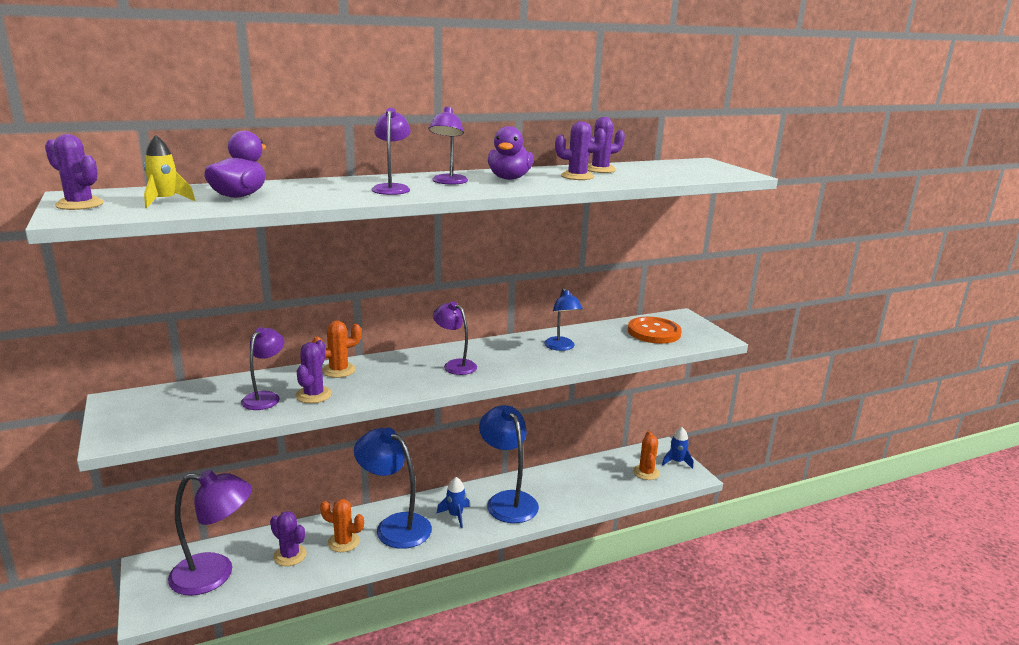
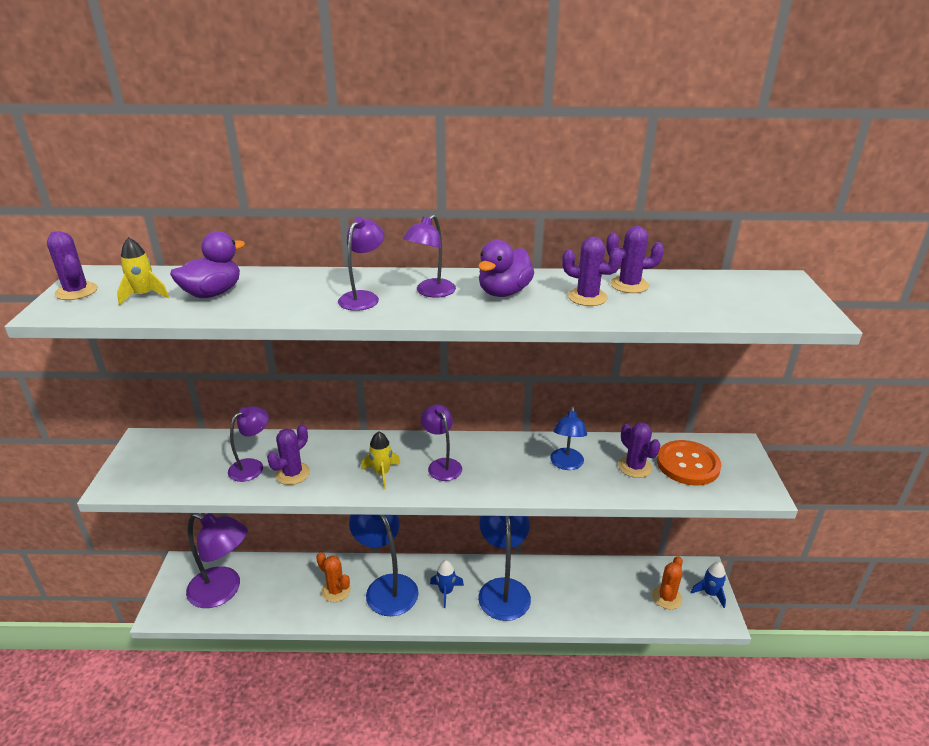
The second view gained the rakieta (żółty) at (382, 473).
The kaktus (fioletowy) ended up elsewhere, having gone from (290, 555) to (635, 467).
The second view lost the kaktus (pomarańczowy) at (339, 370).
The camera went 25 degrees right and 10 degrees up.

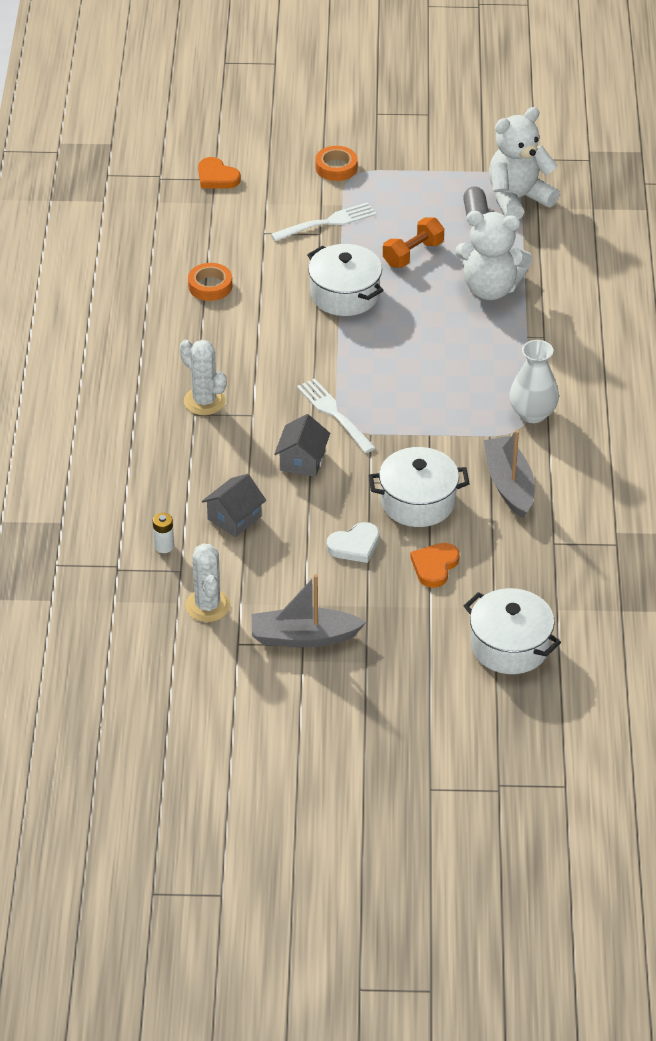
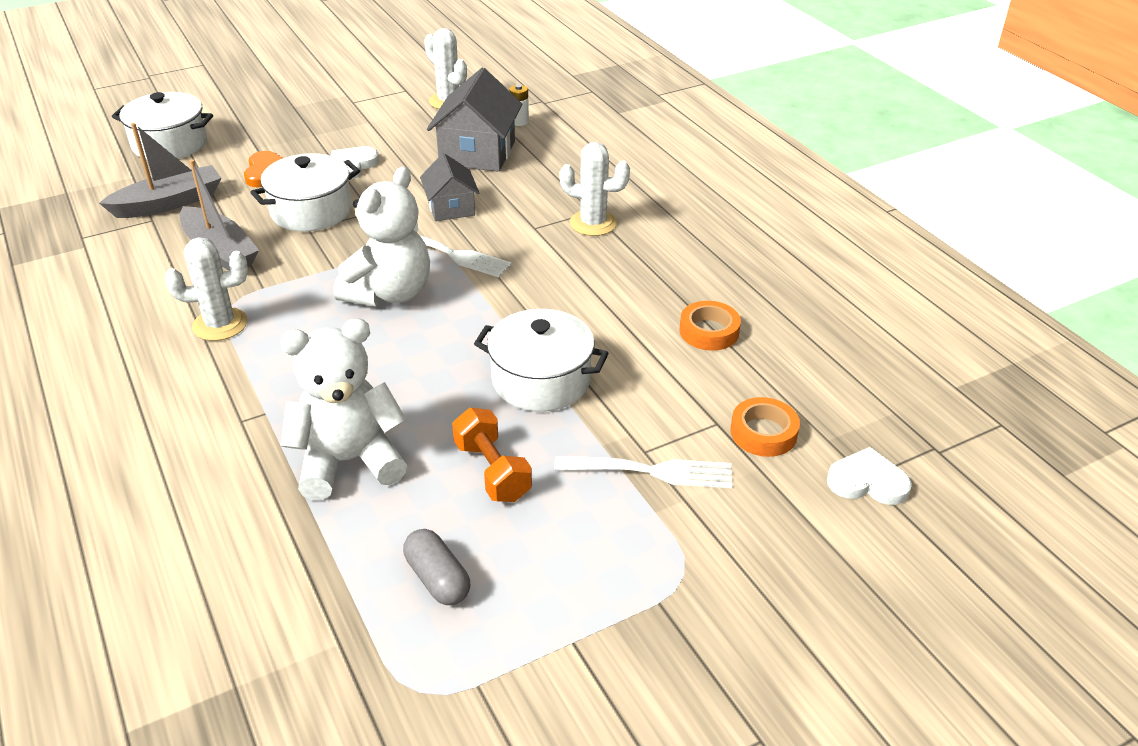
The łódka (szary) ended up elsewhere, having gone from (303, 637) to (169, 203).
Where the wazon (biały) stood at (532, 413), the kaktus (biały) came to stand at (220, 324).
The miś (biały) ended up elsewhere, having gone from (517, 199) to (389, 293).
The size of the domek (szary) at (234, 518) changed by a factor of 1.65.
The hantel (pomarańczowy) at (413, 254) ended up facing another way, 45 degrees counterclockwise from before.
The widelec (biały) at (327, 223) ended up facing another way, 120 degrees counterclockwise from before.
The taśma klejąca (pomarańczowy) ended up elsewhere, having gone from (336, 167) to (763, 433).
What was the serce (pomarańczowy) at (217, 177) turned into the serce (biały) at (867, 481).
The camera went 150 degrees right and 5 degrees down.

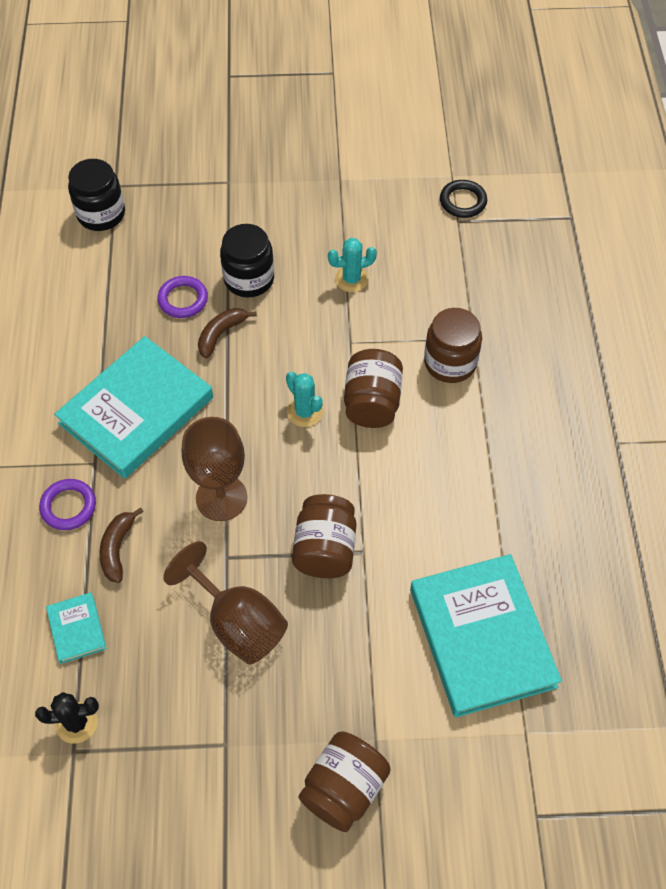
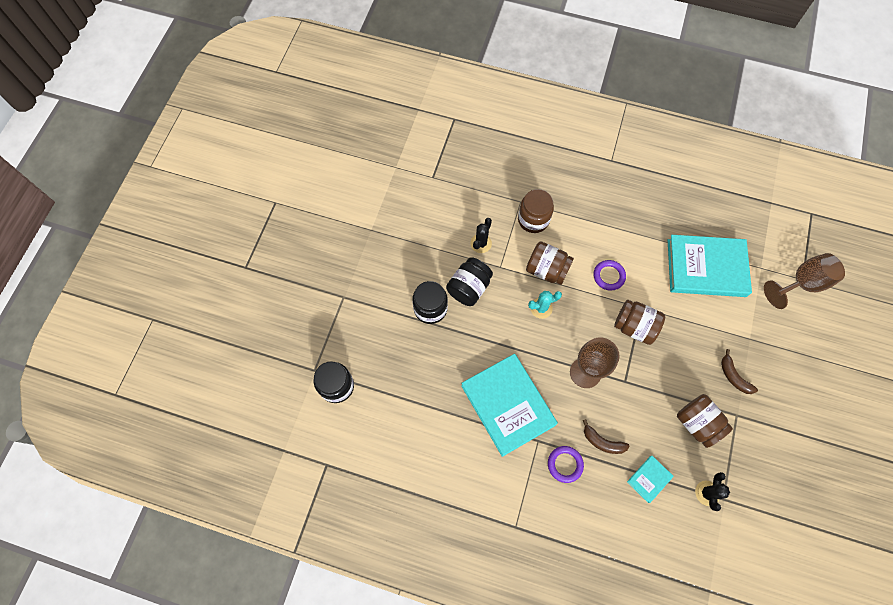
The second view gained the słoik (czarny) at (469, 288).
The second view gained the kaktus (czarny) at (481, 243).
The pierścień (fioletowy) ended up elsewhere, having gone from (183, 299) to (609, 276).
The książka (turkusowy) at (77, 629) ended up facing another way, 45 degrees counterclockwise from before.
The słoik (brązowy) ended up elsewhere, having gone from (344, 788) to (697, 423).
The banan (brązowy) ended up elsewhere, having gone from (221, 334) to (734, 376).
The kielich (brązowy) ended up elsewhere, having gone from (238, 623) to (802, 283).
The second view lost the kaktus (turkusowy) at (351, 279).
The second view lost the pierścień (czarny) at (463, 201).
The camera went 70 degrees left and 10 degrees up.

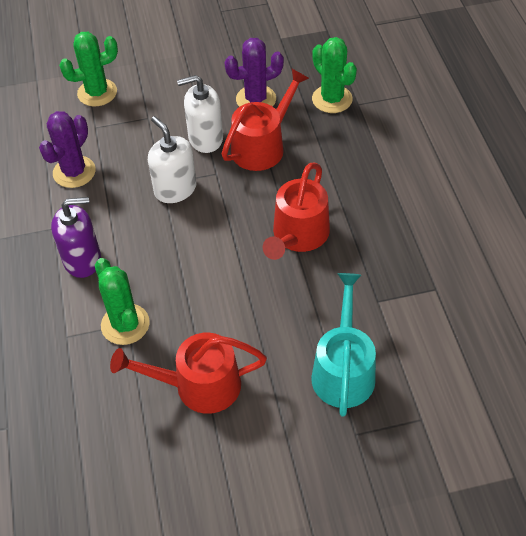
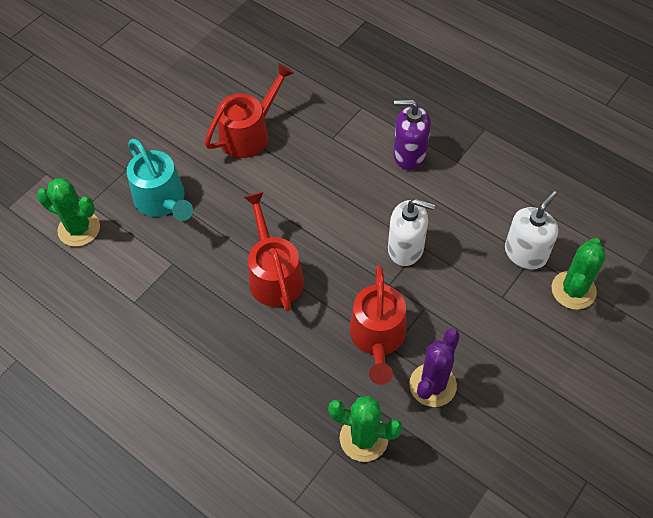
The kaktus (zielony) ended up elsewhere, having gone from (125, 324) to (79, 229).
The dozownik mydła (fioletowy) at (82, 260) ended up facing another way, 60 degrees clockwise from before.
The dozownik mydła (biały) ended up elsewhere, having gone from (205, 138) to (525, 253).
The second view lost the kaktus (fioletowy) at (74, 172).
The camera went 140 degrees right and 5 degrees up.

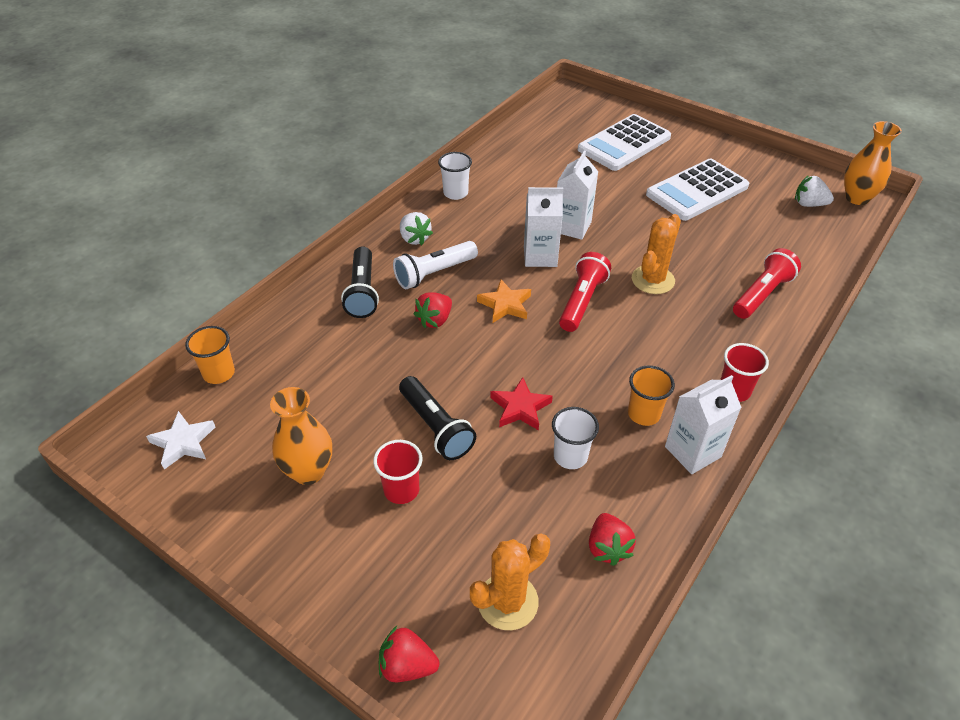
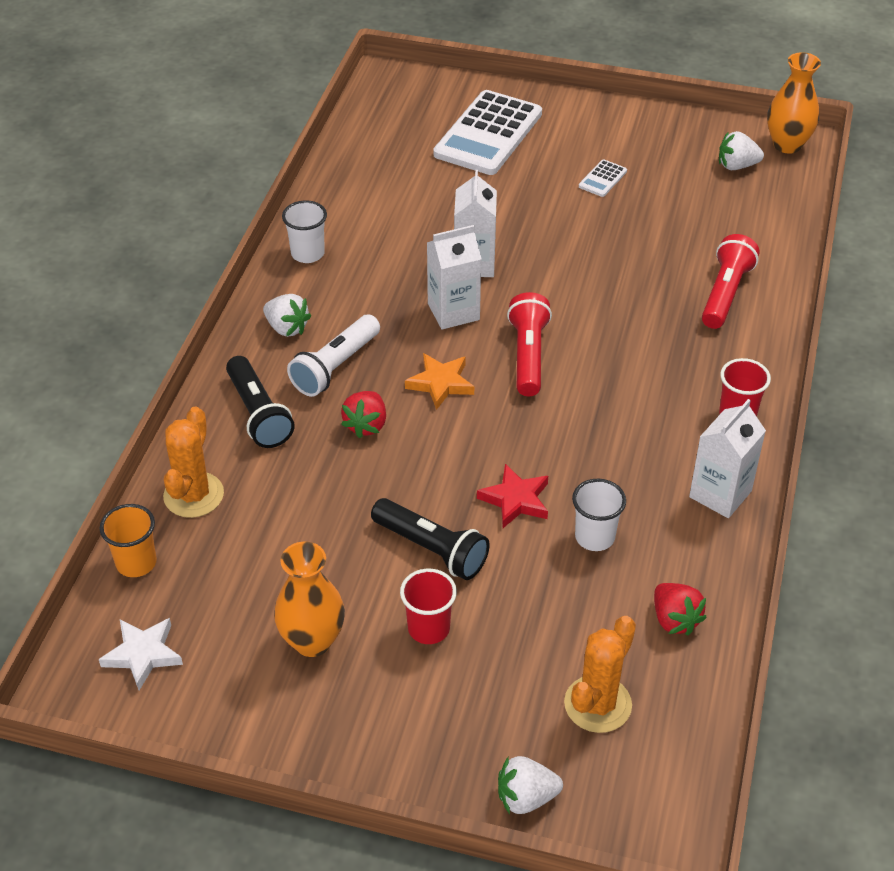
The kaktus (pomarańczowy) ended up elsewhere, having gone from (653, 280) to (193, 495).
What was the truskawka (czerwony) at (407, 666) turned into the truskawka (biały) at (526, 797).
The size of the kalkulator (biały) at (697, 191) changed by a factor of 0.42.
The second view lost the szklanka (pomarańczowy) at (643, 414).
The camera went 20 degrees left and 0 degrees up.

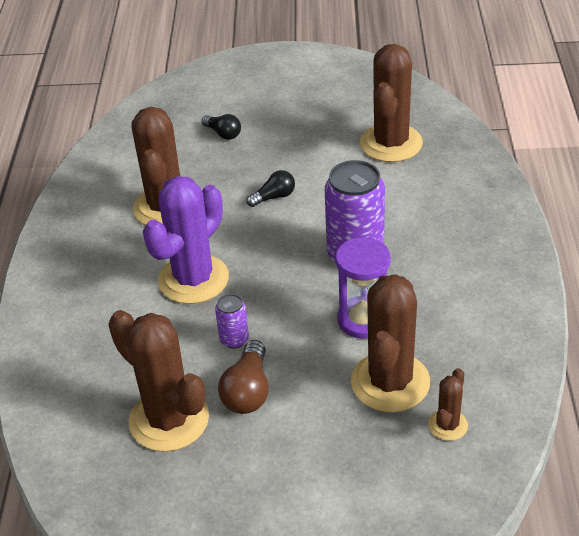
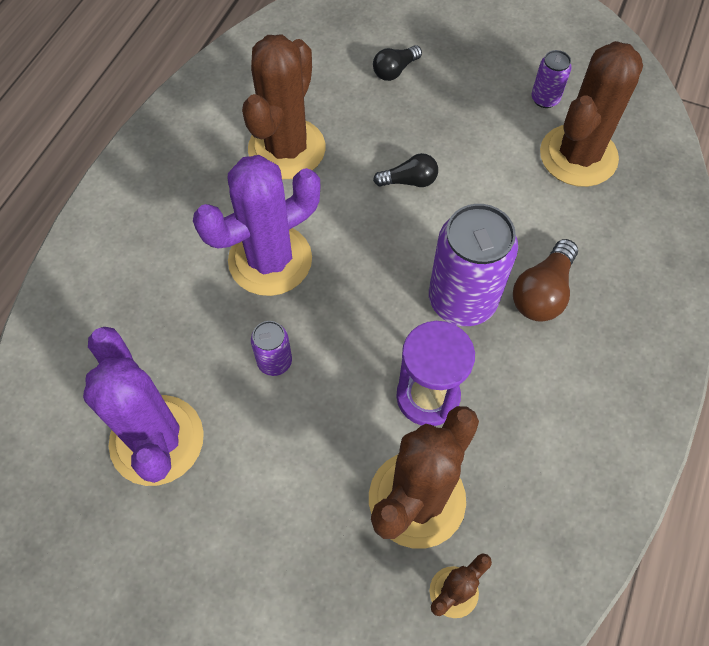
What was the kaktus (brązowy) at (169, 420) turned into the kaktus (fioletowy) at (157, 440).
The żarówka (czarny) at (223, 134) ended up facing another way, 75 degrees clockwise from before.
The żarówka (brązowy) ended up elsewhere, having gone from (248, 391) to (542, 292).
The second view gained the puszka (fioletowy) at (545, 99).
The camera went 20 degrees right and 20 degrees up.

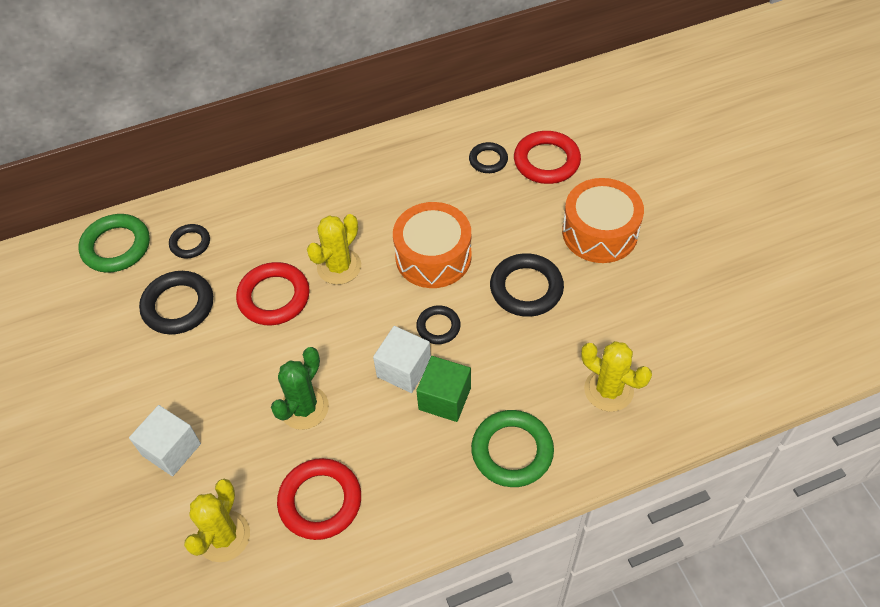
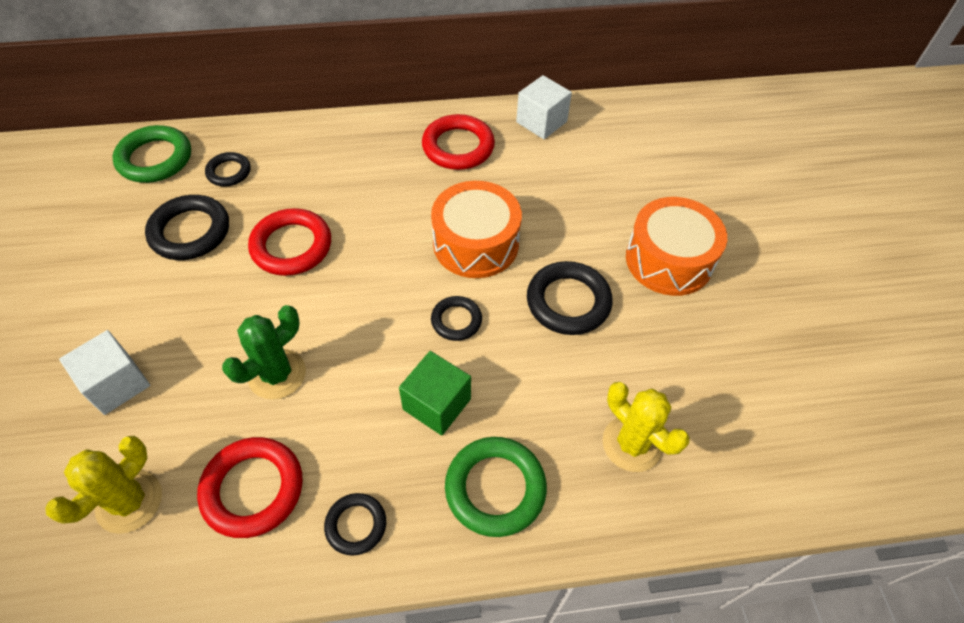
The pierścień (czarny) ended up elsewhere, having gone from (488, 160) to (356, 525).
The pierścień (czerwony) ended up elsewhere, having gone from (546, 161) to (458, 147).
The sześcian (biały) ended up elsewhere, having gone from (404, 369) to (541, 122).
The second view lost the kaktus (żółty) at (339, 267).
The camera went 10 degrees right and 0 degrees up.

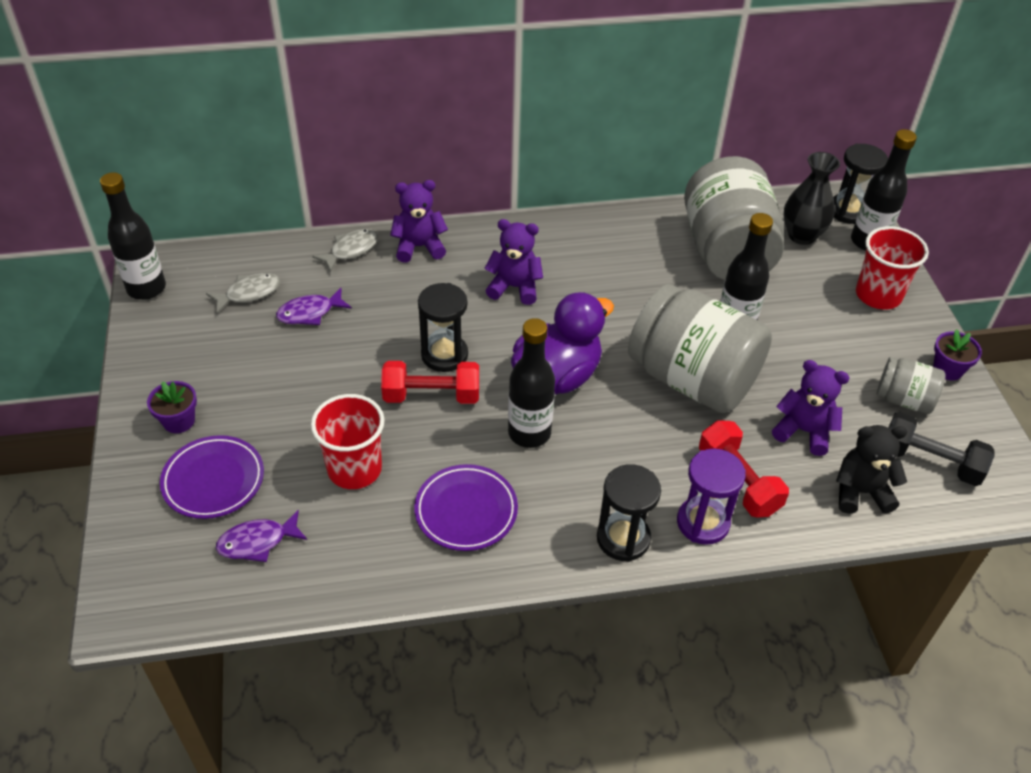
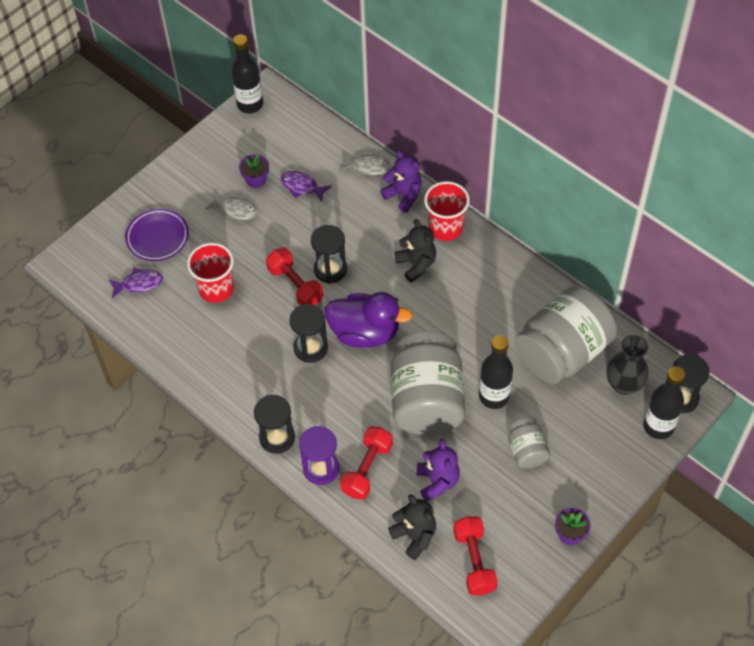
The ryba (fioletowy) at (257, 542) ended up facing another way, 135 degrees clockwise from before.
The ryba (szary) ended up elsewhere, having gone from (249, 293) to (235, 209).
The doniczka (fioletowy) ended up elsewhere, having gone from (179, 421) to (256, 180).
Where the butelka (czarny) stood at (529, 433), the klepsydra (czarny) came to stand at (310, 348).
What was the miś (fioletowy) at (514, 287) turned into the miś (czarny) at (416, 264).
The szklanka (czerwony) ended up elsewhere, having gone from (878, 295) to (445, 228).
What was the hantel (czarny) at (930, 461) turned into the hantel (czerwony) at (474, 561).
The słoik (szary) ended up elsewhere, having gone from (904, 399) to (526, 451).
The second view lost the talerz (fioletowy) at (466, 511).
The camera went 55 degrees right and 10 degrees up.

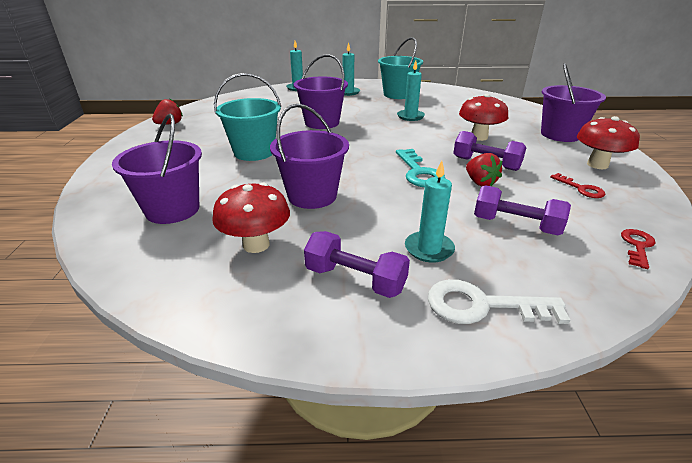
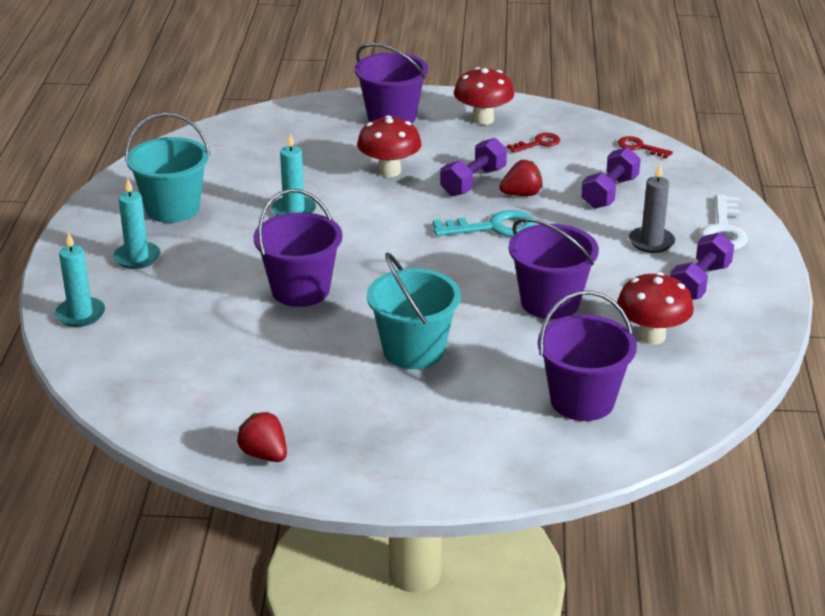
What was the świeca (turkusowy) at (429, 249) turned into the świeca (szary) at (651, 242).
The camera went 85 degrees left and 0 degrees up.

